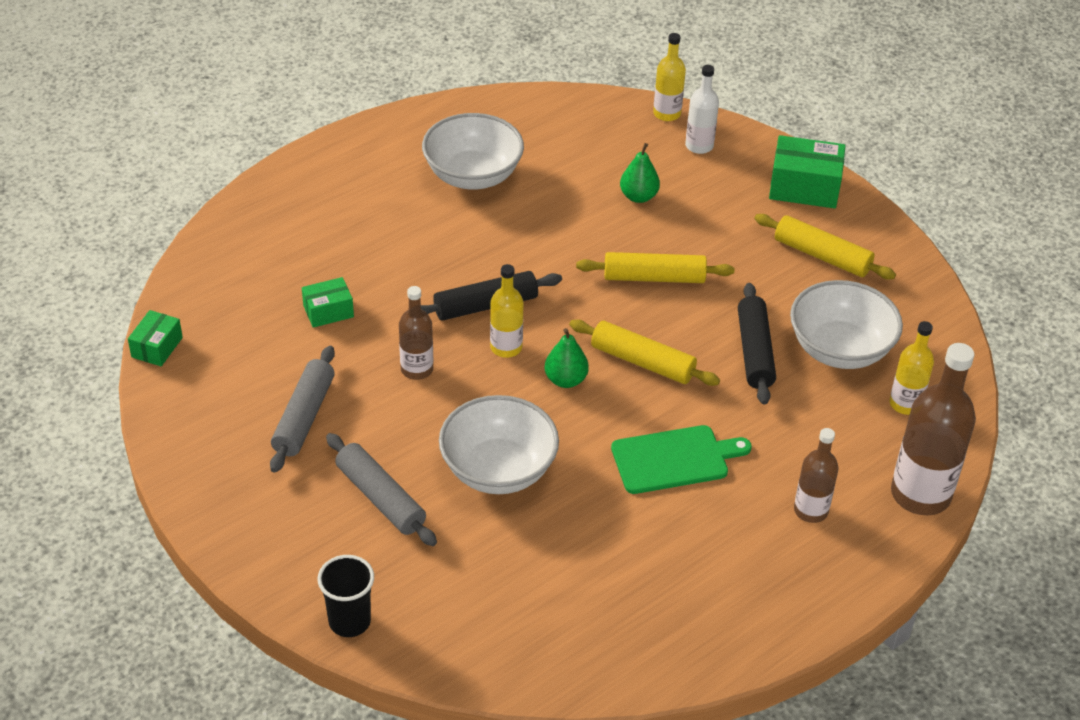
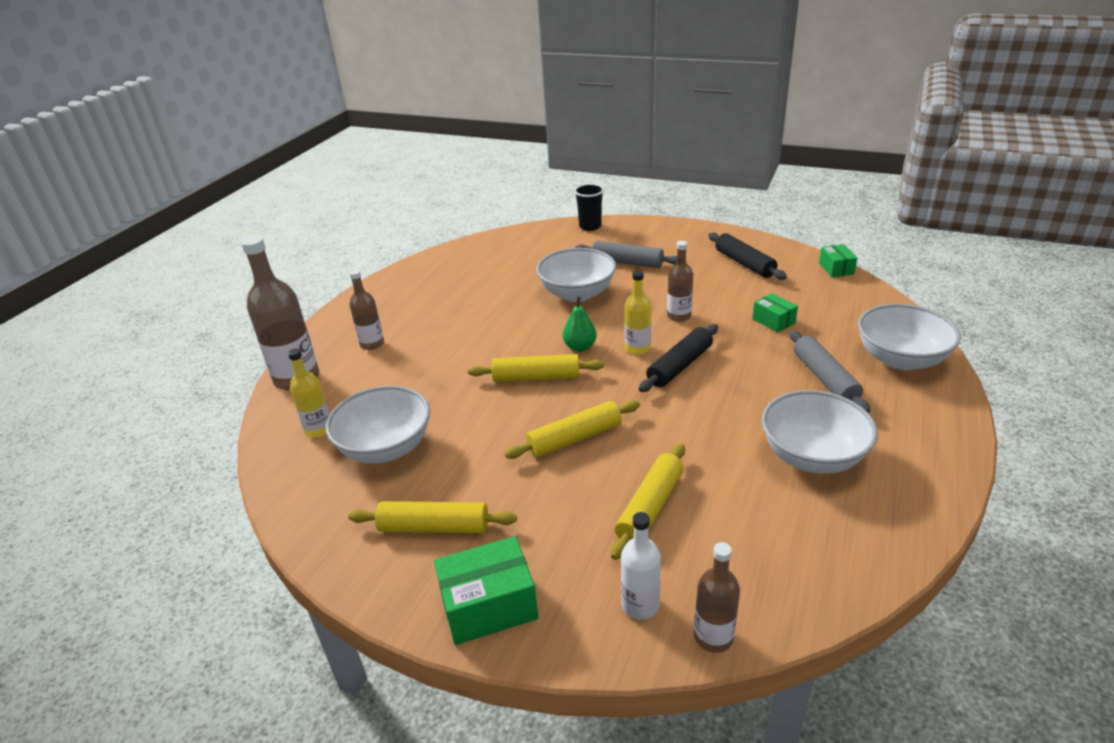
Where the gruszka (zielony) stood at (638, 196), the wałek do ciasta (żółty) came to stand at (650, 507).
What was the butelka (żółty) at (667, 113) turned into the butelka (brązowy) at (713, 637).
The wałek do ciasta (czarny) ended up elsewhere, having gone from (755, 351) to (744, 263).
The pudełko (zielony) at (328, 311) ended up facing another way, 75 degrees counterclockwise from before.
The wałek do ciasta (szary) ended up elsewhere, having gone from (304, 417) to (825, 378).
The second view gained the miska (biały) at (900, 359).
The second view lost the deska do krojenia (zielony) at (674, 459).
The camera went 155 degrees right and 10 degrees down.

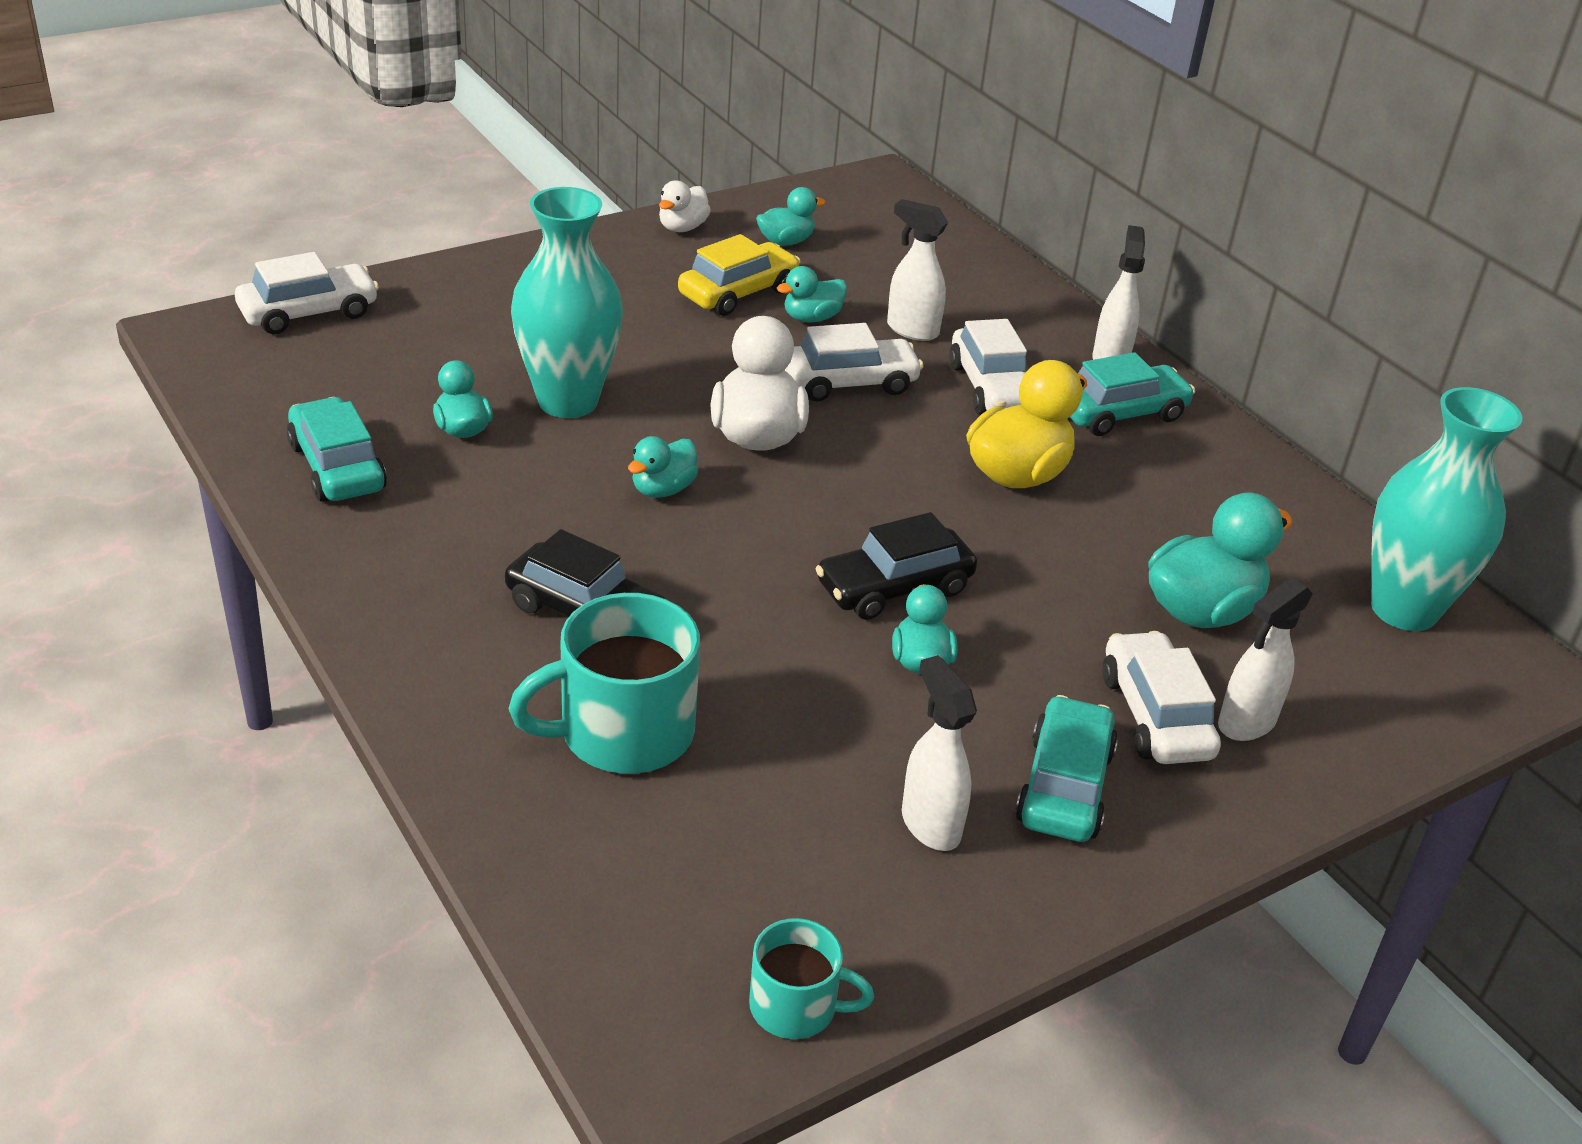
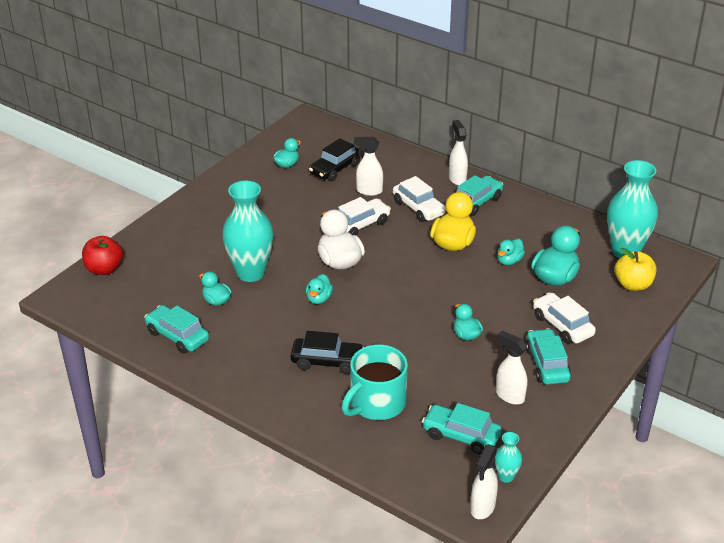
Where the samochód (biały) stood at (309, 312), the jabłko (czerwony) came to stand at (104, 269).
The samochód (czarny) ended up elsewhere, having gone from (894, 588) to (335, 169).
The second view gained the samochód (turkusowy) at (461, 436).
The spryskiwacz (biały) ended up elsewhere, having gone from (1246, 723) to (482, 508).
Where the kubek (turkusowy) stood at (796, 1007), the wazon (turkusowy) came to stand at (506, 476).
The kaczka (turkusowy) ended up elsewhere, having gone from (811, 318) to (509, 261).
The second view gained the jabłko (żółty) at (633, 285).
The second view lost the kaczka (biały) at (682, 228).
The second view lost the samochód (żółty) at (738, 292).
The camera went 20 degrees left and 0 degrees up.

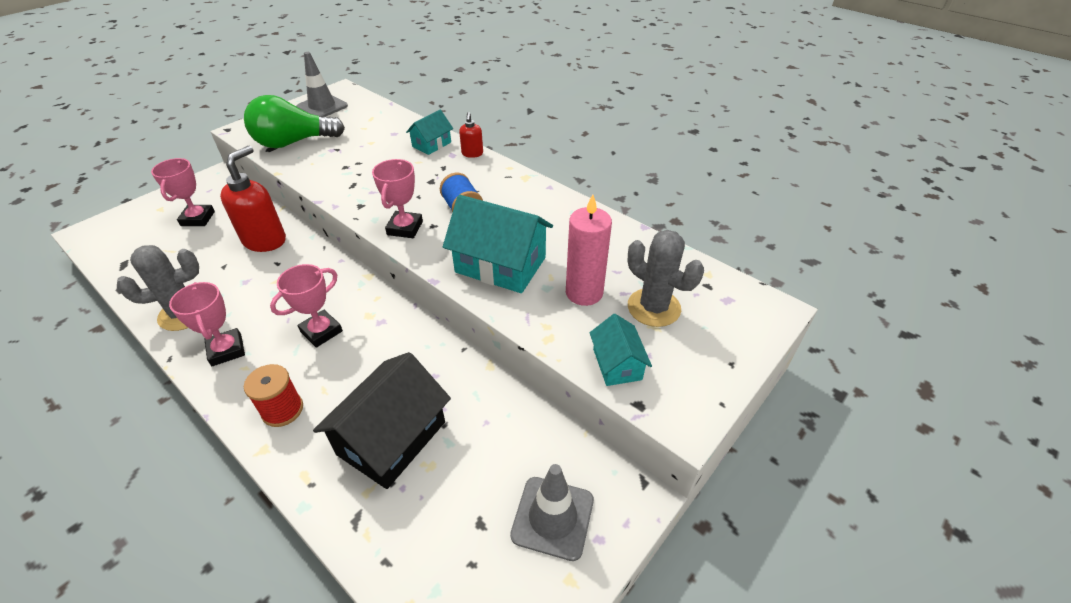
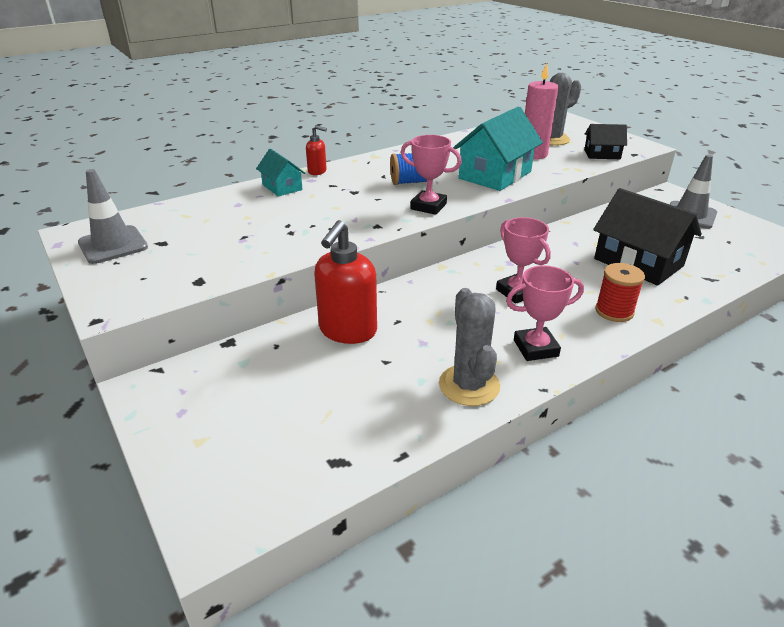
The dozownik mydła (czerwony) at (265, 240) ended up facing another way, 105 degrees counterclockwise from before.
What was the domek (turkusowy) at (617, 364) turned into the domek (czarny) at (602, 154).
The second view lost the puchar (różowy) at (198, 218).
The second view lost the żarówka (zielony) at (293, 142).
The camera went 75 degrees left and 10 degrees down.

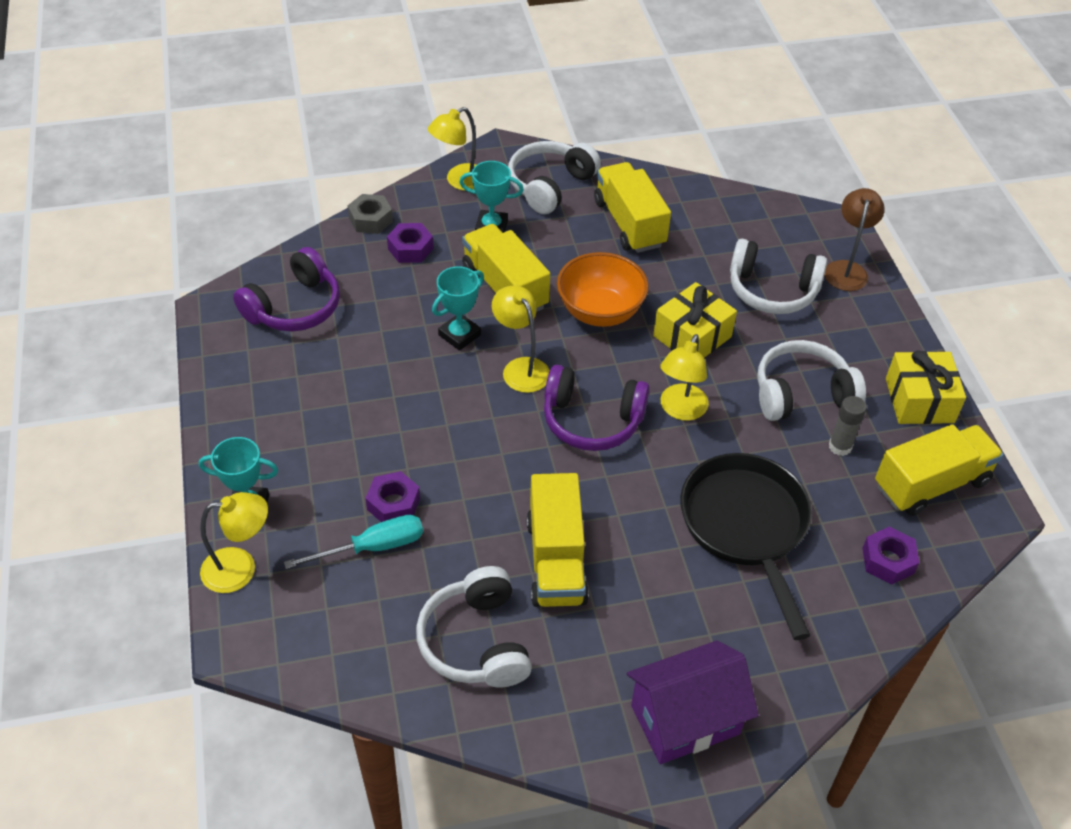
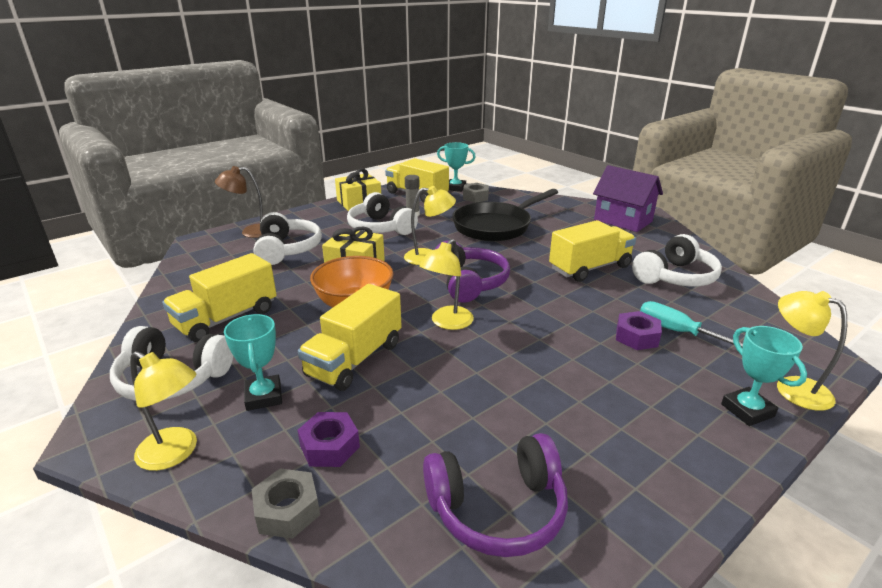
The słuchawki (fioletowy) at (294, 307) ended up facing another way, 150 degrees clockwise from before.
The puchar (turkusowy) ended up elsewhere, having gone from (459, 335) to (455, 188).
What was the nakrętka (fioletowy) at (888, 561) turned into the nakrętka (szary) at (475, 197).
The camera went 115 degrees left and 20 degrees down.

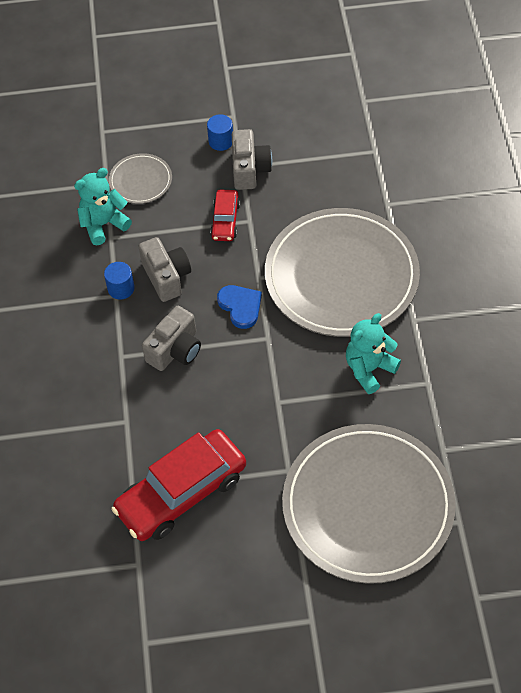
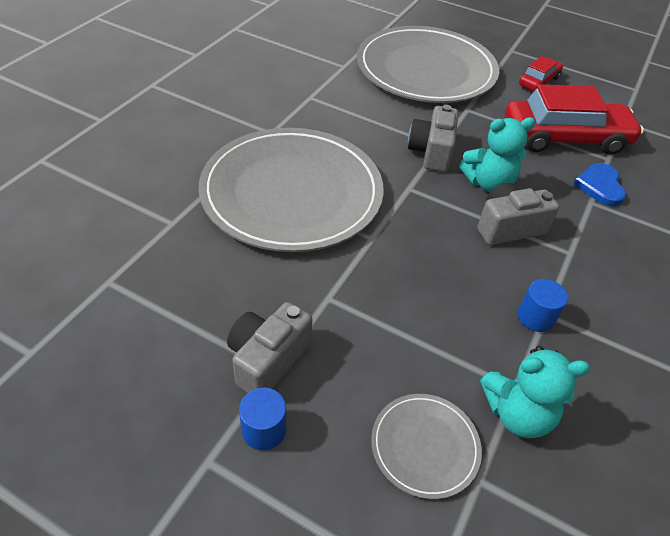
The aparat fotograficzny (szary) ended up elsewhere, having gone from (166, 277) to (431, 152).
The miś (turkusowy) ended up elsewhere, having gone from (369, 369) to (488, 183).
The samochód (czerwony) ended up elsewhere, having gone from (225, 220) to (538, 81).
The serce (niebieski) ended up elsewhere, having gone from (240, 306) to (600, 186).
The camera went 150 degrees left and 10 degrees down.

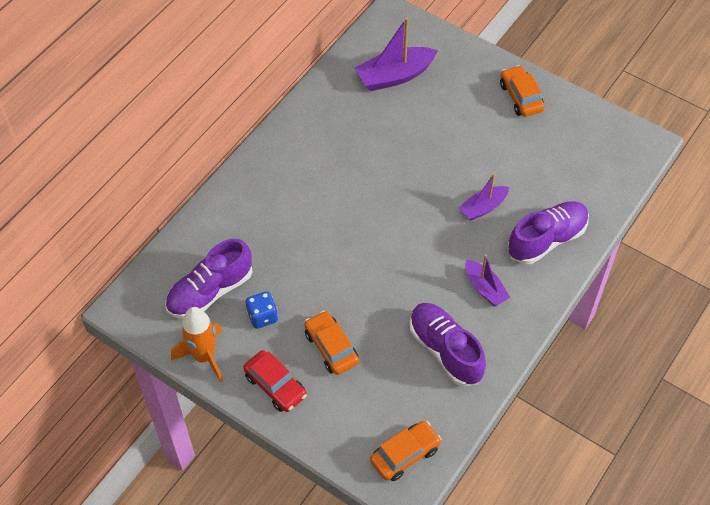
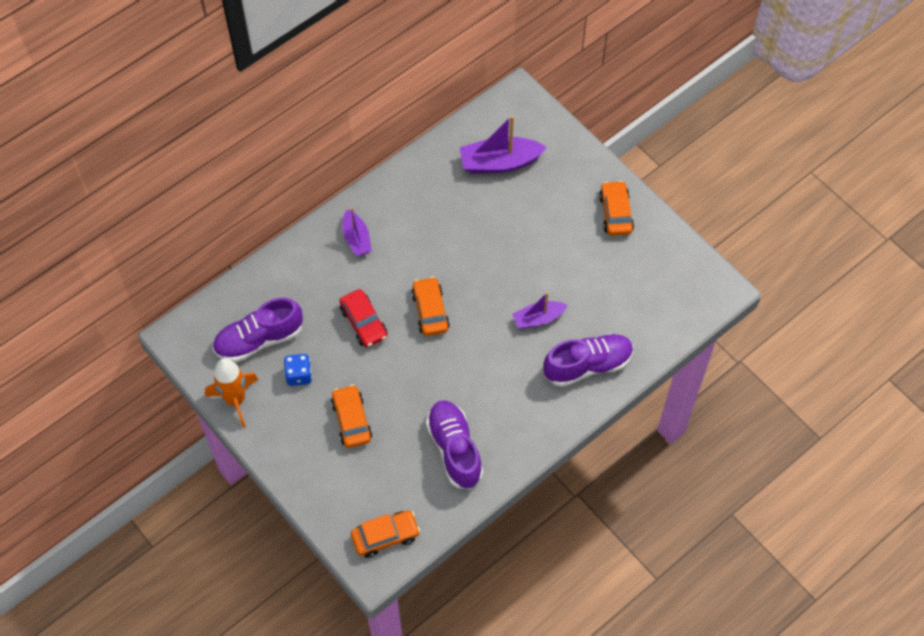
The samochód (czerwony) ended up elsewhere, having gone from (275, 385) to (364, 323).
The łódka (fioletowy) ended up elsewhere, having gone from (485, 288) to (356, 239).
The second view gained the samochód (pomarańczowy) at (430, 311).
The camera went 15 degrees right and 5 degrees up.

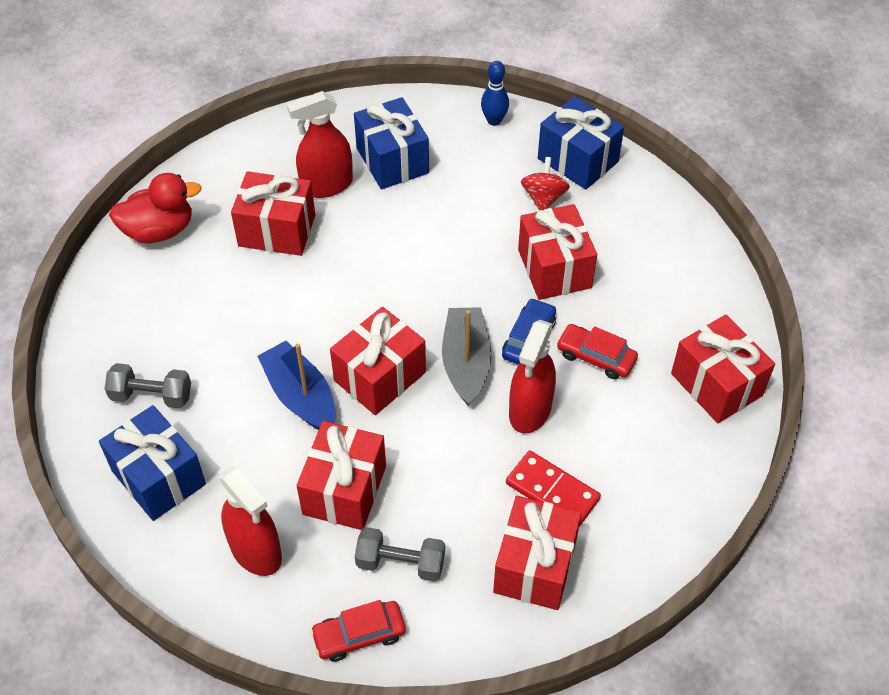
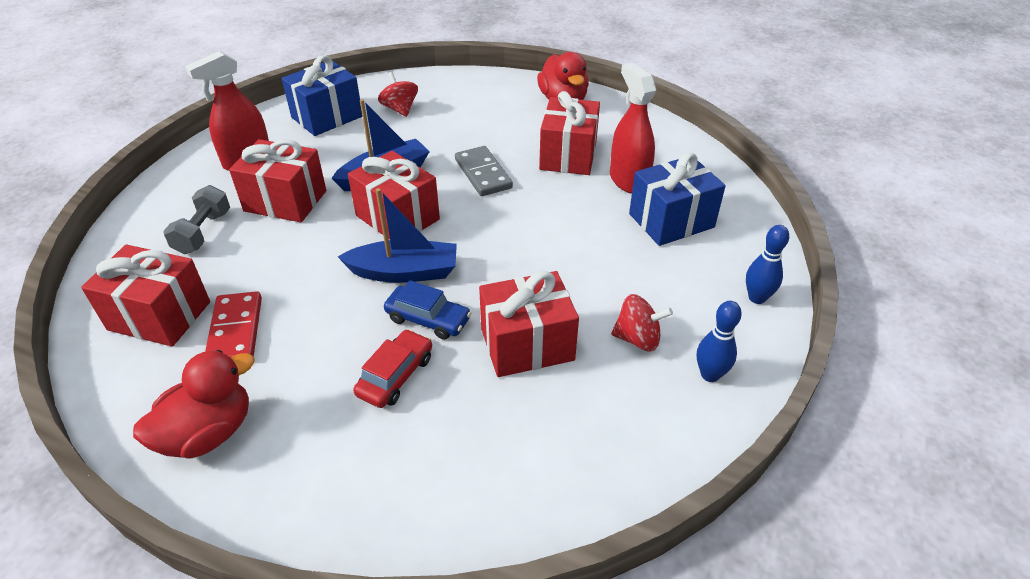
The second view gained the kaczka (czerwony) at (208, 433).
The kostka domina (czerwony) at (552, 491) ended up facing another way, 45 degrees counterclockwise from before.
What was the łódka (szary) at (466, 362) turned into the łódka (niebieski) at (404, 272).
Where the hantel (szary) stood at (151, 396), the bączek (czerwony) came to stand at (400, 109).
The second view gained the kostka domina (szary) at (483, 174).
Where the prezent (niebieski) stood at (577, 160), the kręgiel (niebieski) came to stand at (710, 374).
The second view lost the samochód (czerwony) at (359, 635).
The second view lost the spryskiwacz (czerwony) at (530, 410).
The second view lost the prezent (czerwony) at (716, 384).
The camera went 90 degrees right and 10 degrees down.

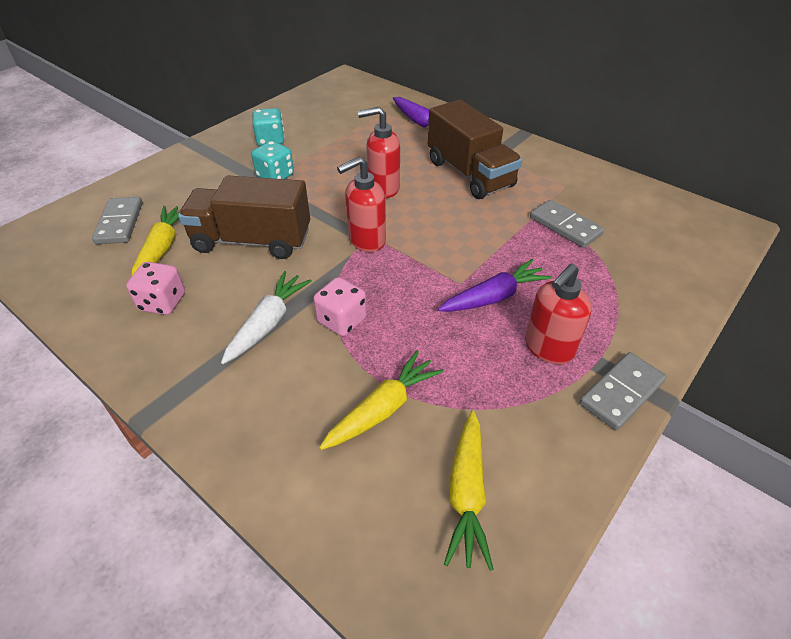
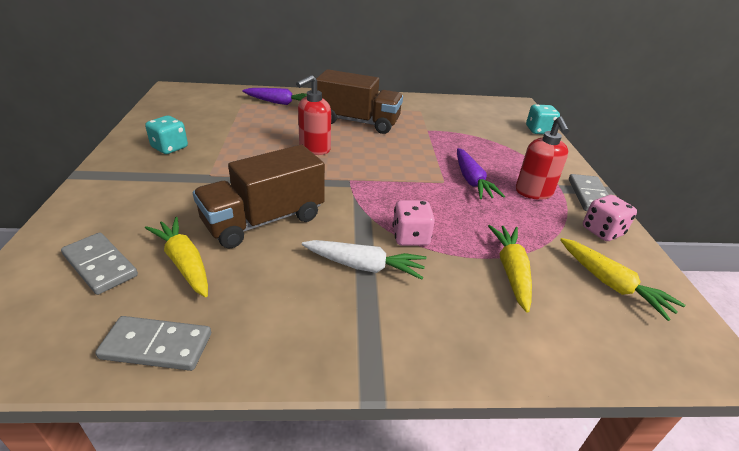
The kostka domina (szary) ended up elsewhere, having gone from (565, 226) to (157, 346).
The marchewka (biały) at (268, 323) ended up facing another way, 120 degrees clockwise from before.
The marchewka (fioletowy) at (494, 297) ended up facing another way, 150 degrees clockwise from before.
The kostka do gry (turkusowy) ended up elsewhere, having gone from (275, 176) to (539, 130).
The kostka do gry (różowy) ended up elsewhere, having gone from (162, 302) to (602, 231).
The second view lost the dozownik mydła (czerwony) at (366, 240).
The camera went 45 degrees left and 10 degrees down.

